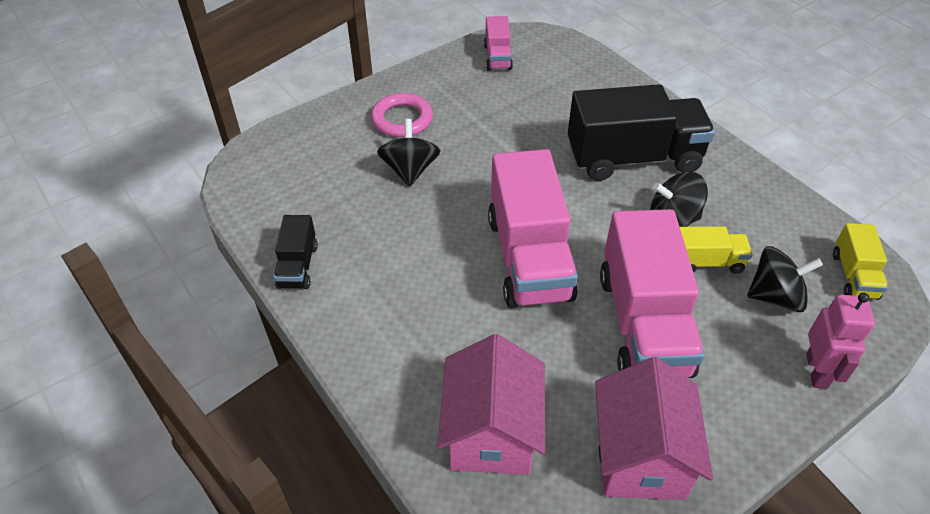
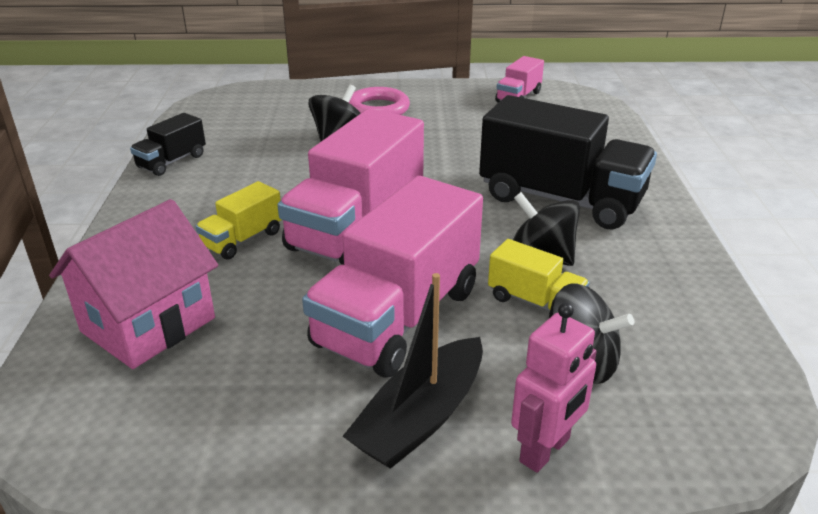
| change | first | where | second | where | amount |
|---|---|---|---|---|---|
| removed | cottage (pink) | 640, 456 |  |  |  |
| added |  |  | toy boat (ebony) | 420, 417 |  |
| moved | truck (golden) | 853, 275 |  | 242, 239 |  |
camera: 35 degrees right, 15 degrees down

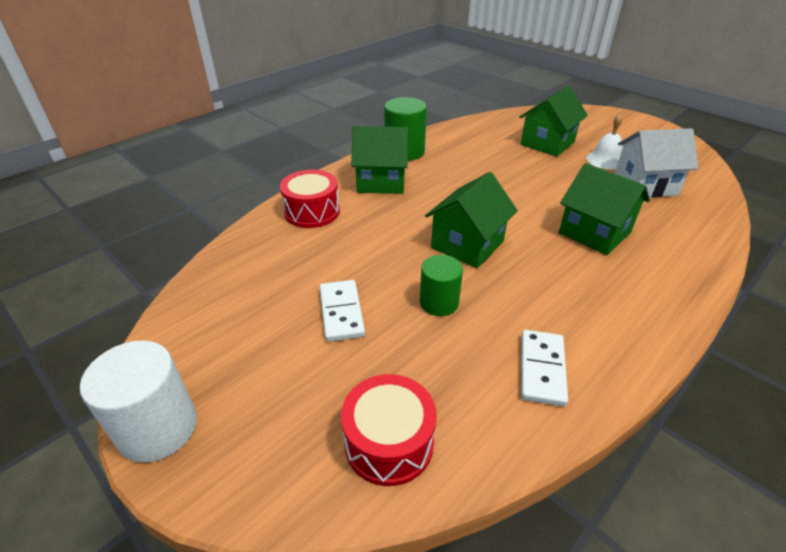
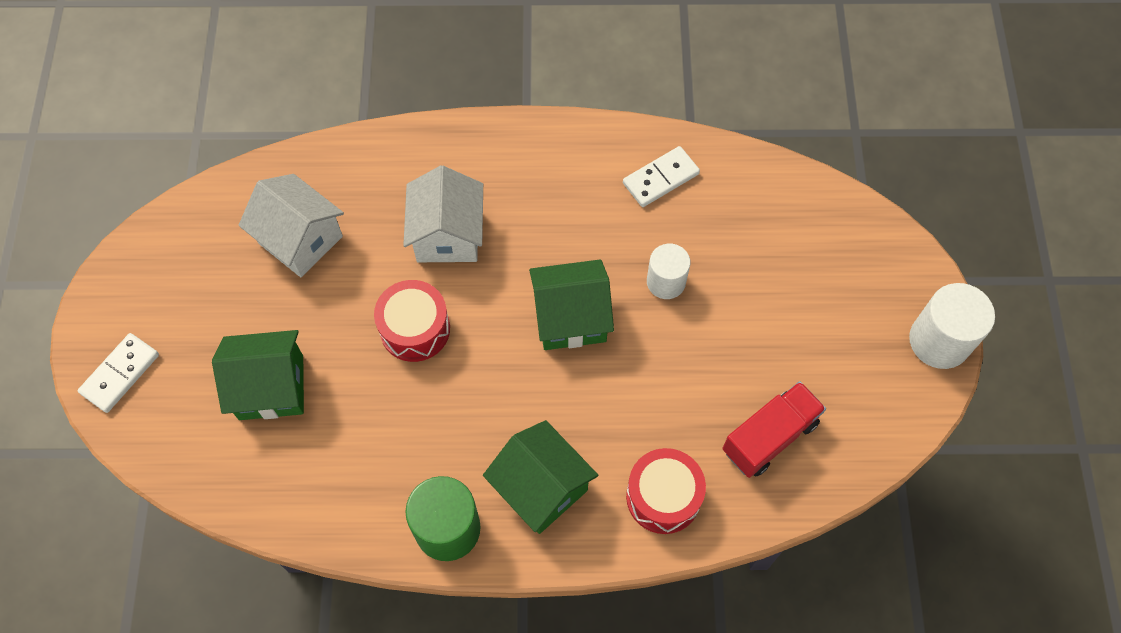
| change | first | where | second | where | amount |
|---|---|---|---|---|---|
| removed | school bell (pure white) | 605, 160 |  |  |  |
| added |  |  | truck (scarlet) | 769, 437 |  |
| moved | domino (pure white) | 341, 312 |  | 120, 374 |  |
| moved | toy drum (scarlet) | 389, 442 |  | 415, 329 |  |
| recoloured | cylinder shape (emerald) | 439, 302 | cylinder shape (pure white) | 666, 282 |  |
| recoloured | cottage (emerald) | 594, 233 | cottage (pure white) | 447, 235 |  |
camera: 135 degrees left, 25 degrees up

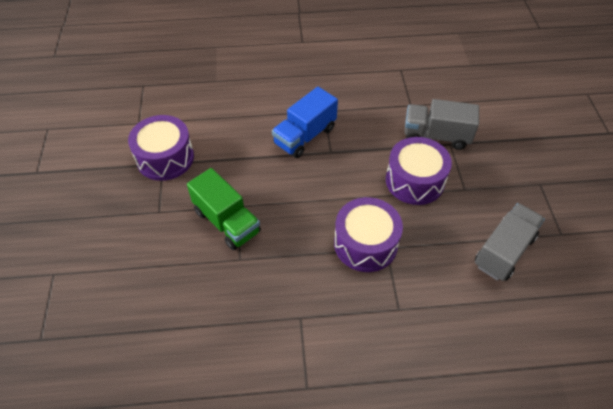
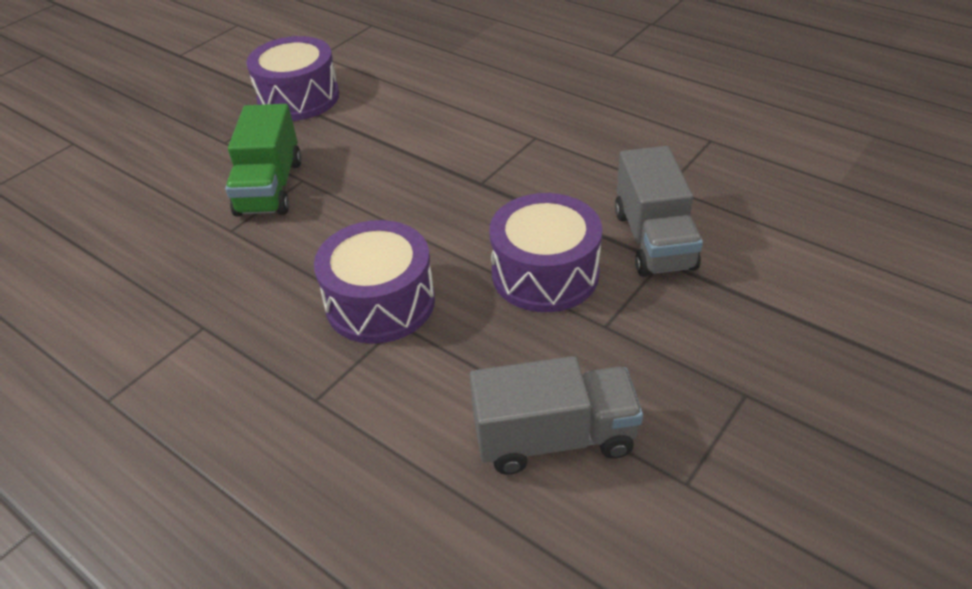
| change | first | where | second | where | amount |
|---|---|---|---|---|---|
| removed | truck (blue) | 305, 136 |  |  |  |
| turned | truck (gray) | 436, 136 |  | 653, 240 | 150 degrees counterclockwise |
camera: 45 degrees right, 10 degrees down

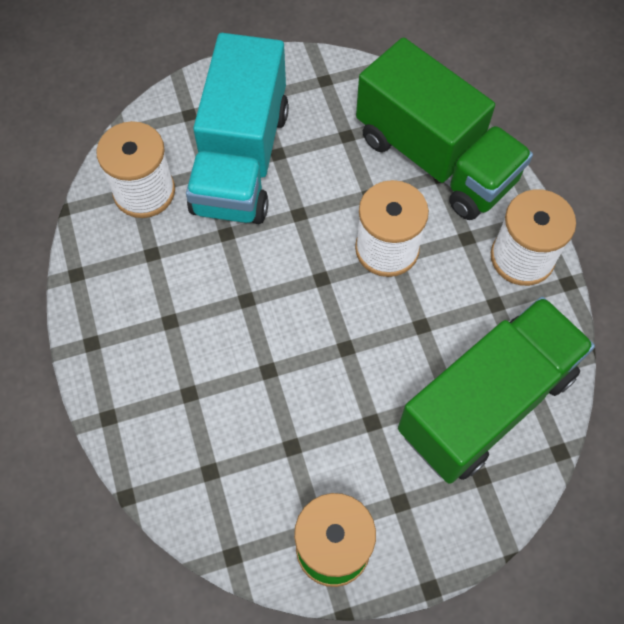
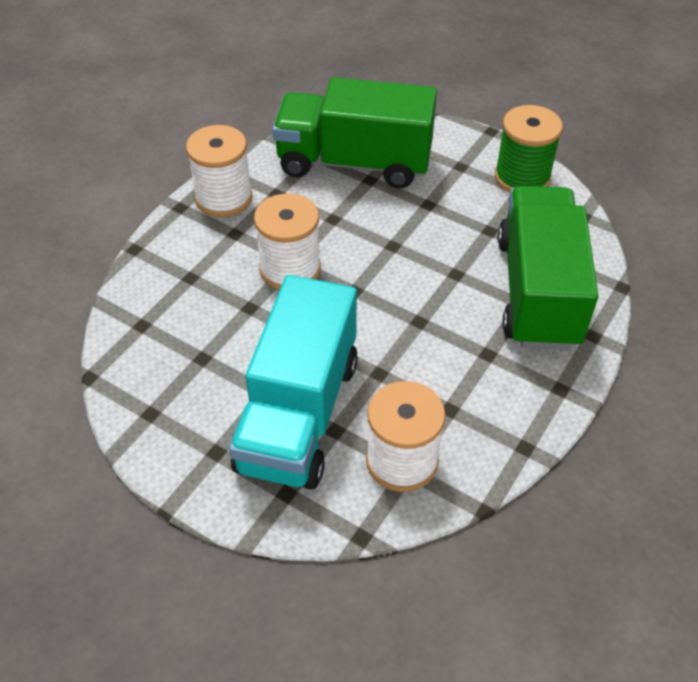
| change | first | where | second | where | amount |
|---|---|---|---|---|---|
| moved | truck (emerald) | 435, 158 |  | 538, 291 |  |
| turned | truck (teal) | 241, 159 |  | 298, 414 | 135 degrees clockwise |
camera: 130 degrees left, 15 degrees down

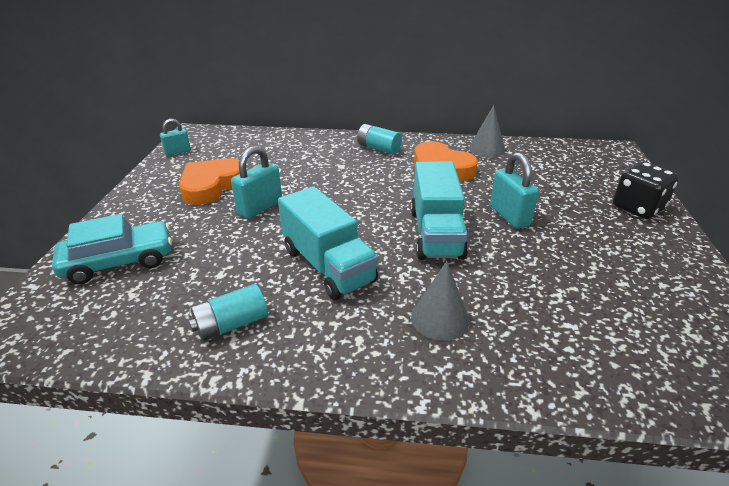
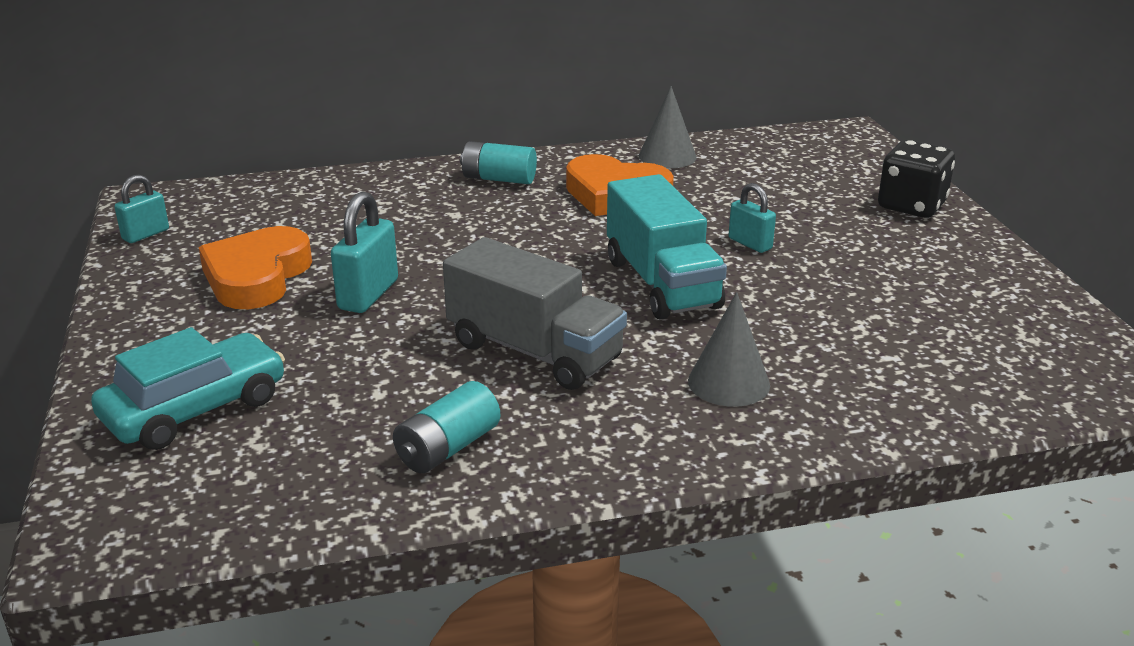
| change | first | where | second | where | amount |
|---|---|---|---|---|---|
| recoloured | truck (teal) | 328, 265 | truck (gray) | 534, 351 |  |
| resized | small lock (teal) | 509, 216 |  | 750, 243 | x0.64 |
camera: 20 degrees left, 5 degrees down

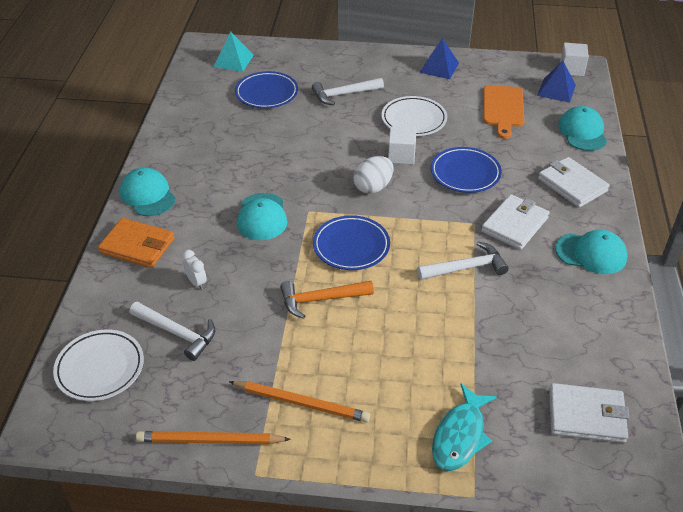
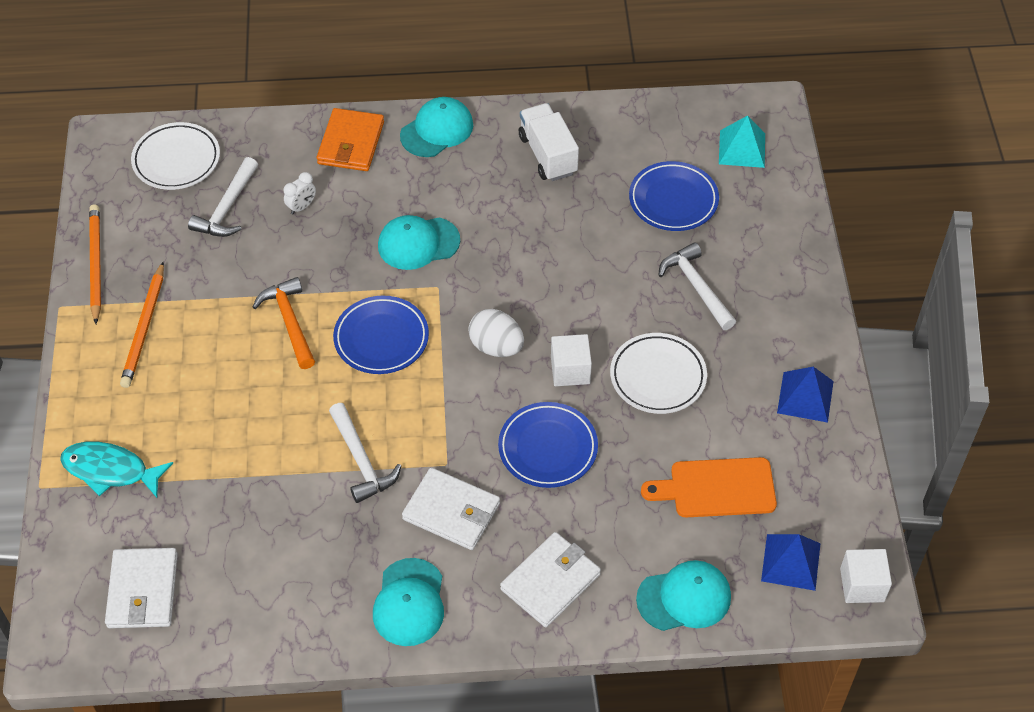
| change | first | where | second | where | amount |
|---|---|---|---|---|---|
| added |  |  | truck (pure white) | 548, 155 |  |
camera: 80 degrees right, 10 degrees up

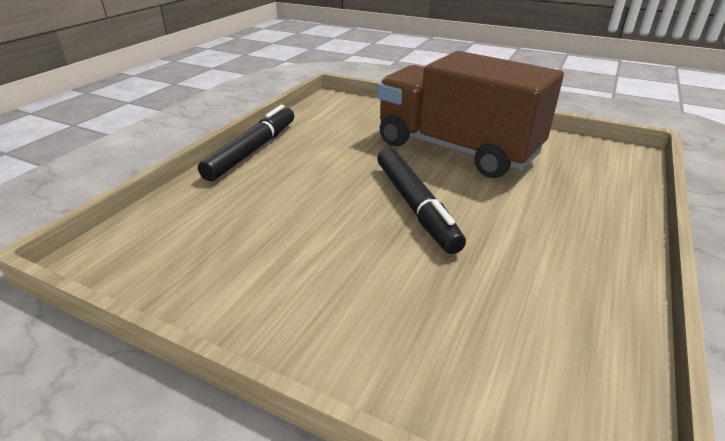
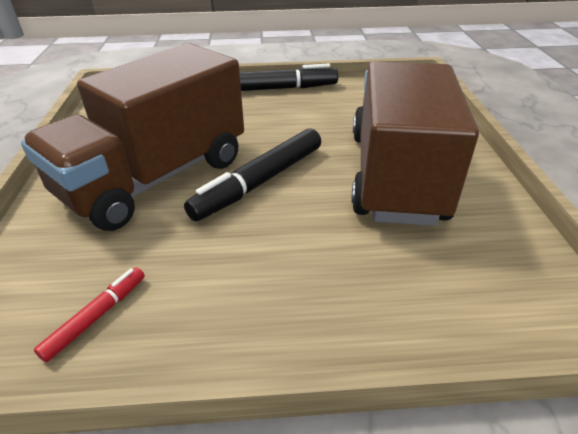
| change | first | where | second | where | amount |
|---|---|---|---|---|---|
| added |  |  | truck (brown) | 156, 178 |  |
| added |  |  | felt pen (scarlet) | 96, 316 |  |
camera: 60 degrees right, 5 degrees up

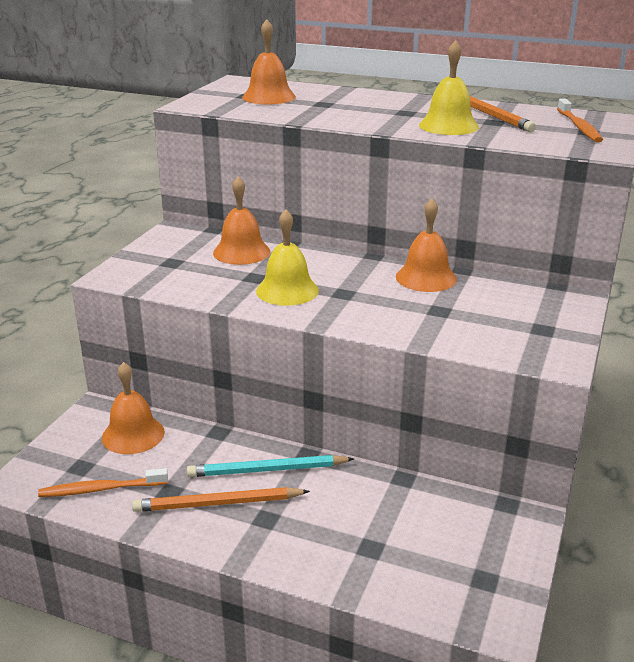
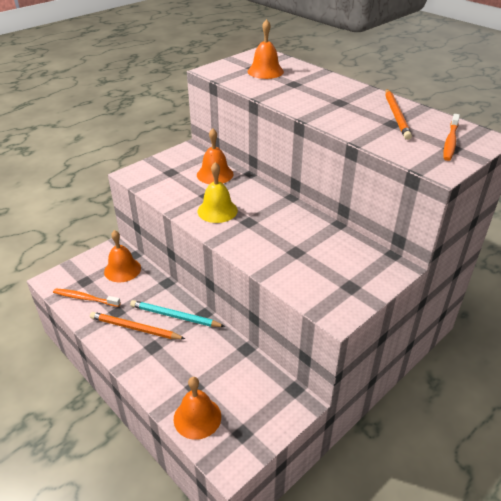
| change | first | where | second | where | amount |
|---|---|---|---|---|---|
| removed | school bell (golden) | 448, 126 |  |  |  |
| moved | school bell (bright orange) | 426, 278 |  | 197, 417 |  |
camera: 25 degrees right, 10 degrees up

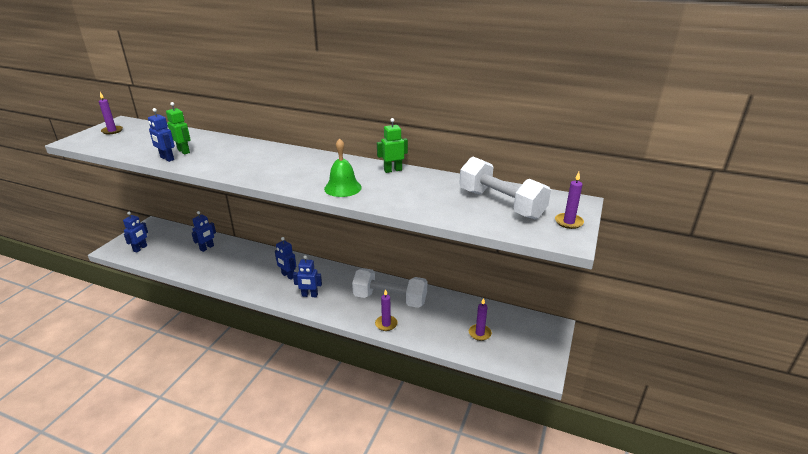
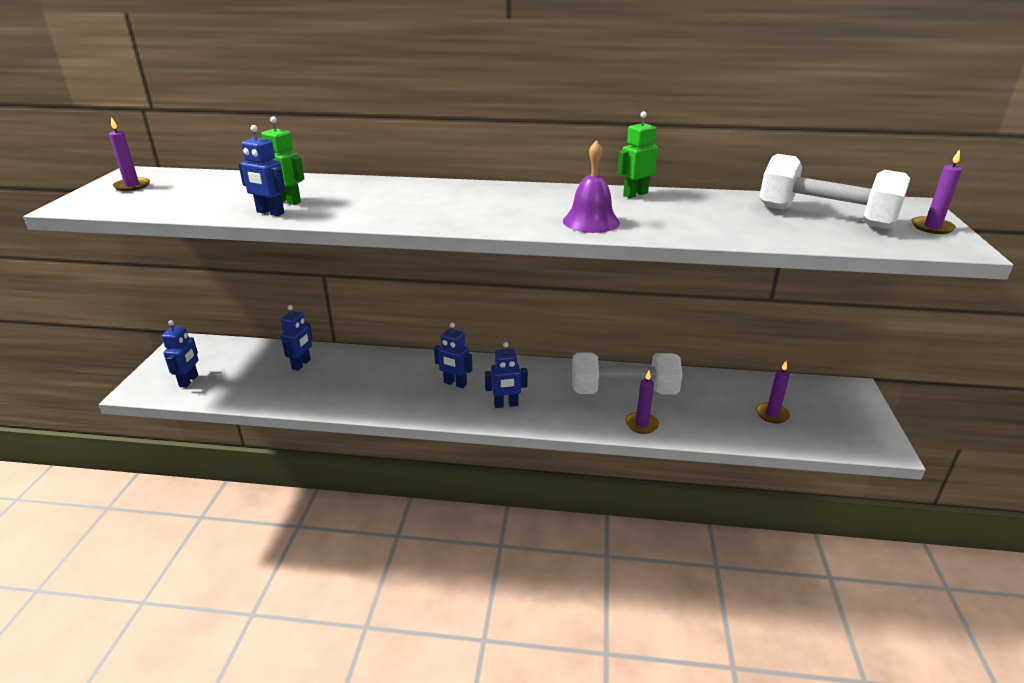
| change | first | where | second | where | amount |
|---|---|---|---|---|---|
| recoloured | school bell (emerald) | 343, 188 | school bell (purple) | 591, 221 |  |
camera: 15 degrees left, 0 degrees up

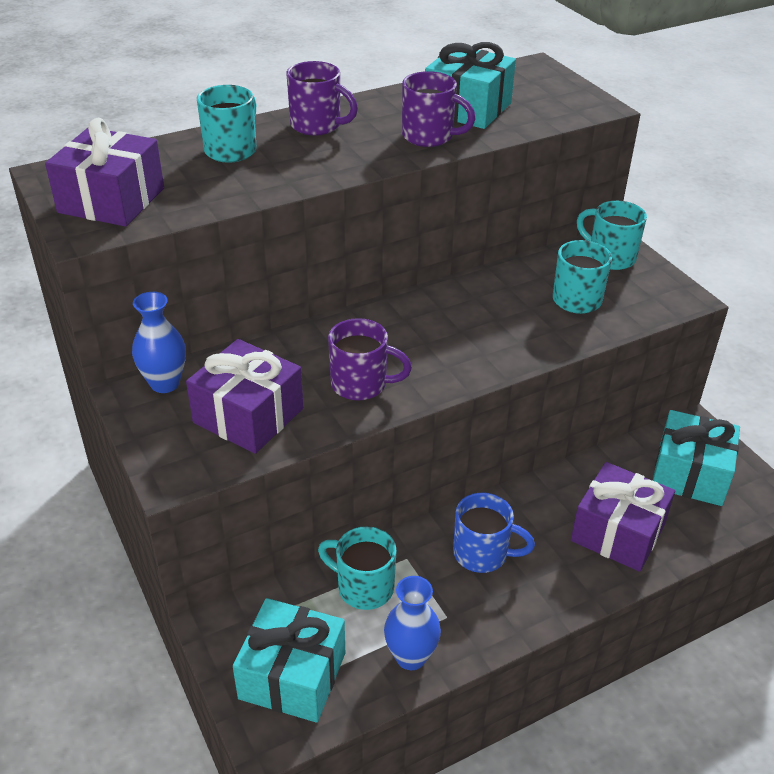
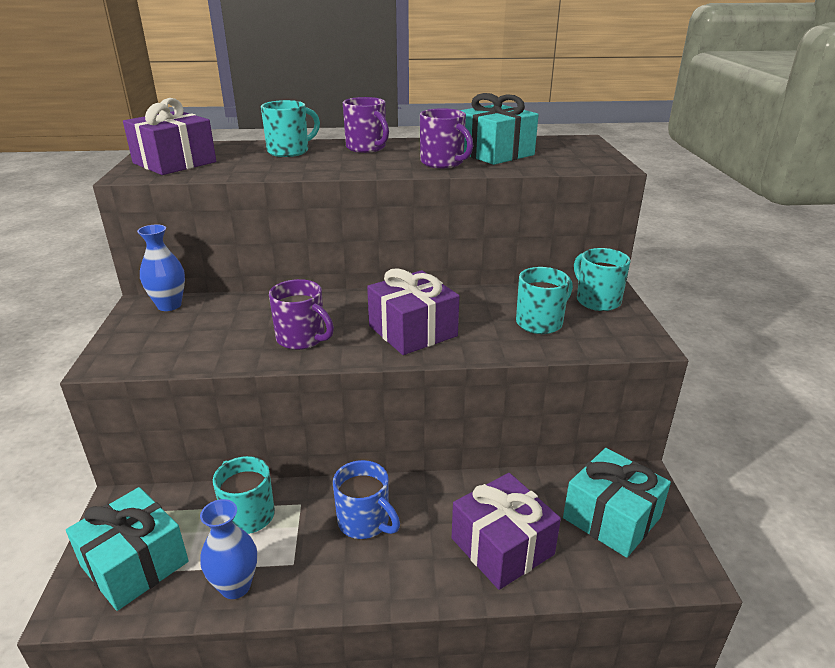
| change | first | where | second | where | amount |
|---|---|---|---|---|---|
| moved | present (purple) | 248, 416 |  | 412, 331 |  |
camera: 25 degrees right, 10 degrees down

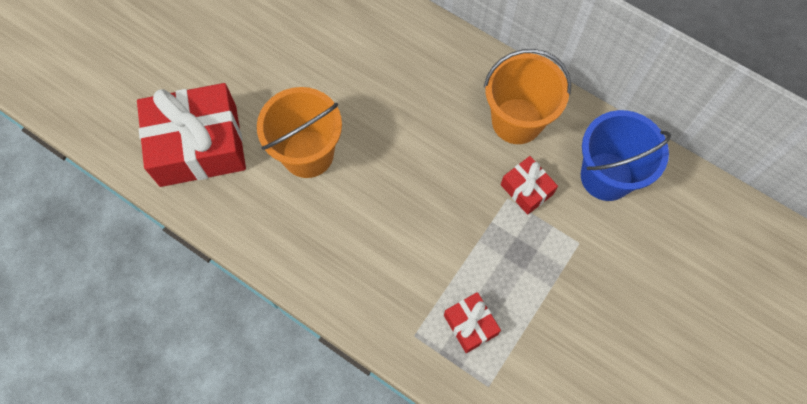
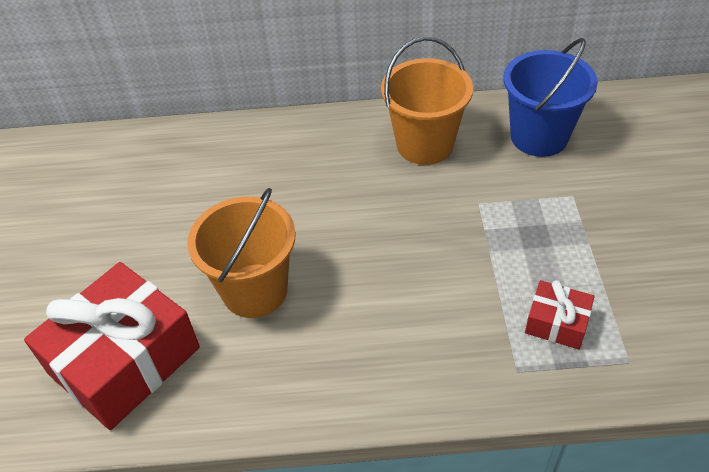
| change | first | where | second | where | amount |
|---|---|---|---|---|---|
| removed | present (scarlet) | 526, 189 |  |  |  |
camera: 35 degrees left, 20 degrees down

